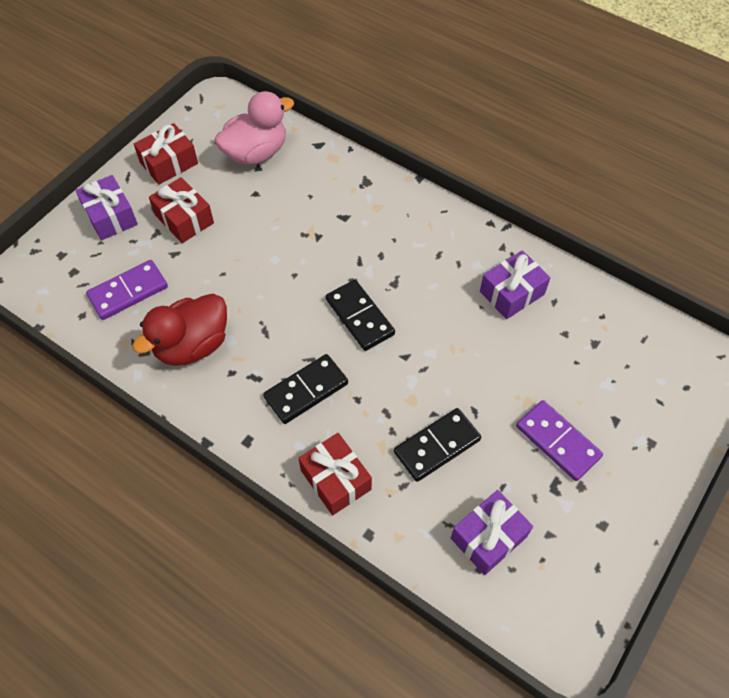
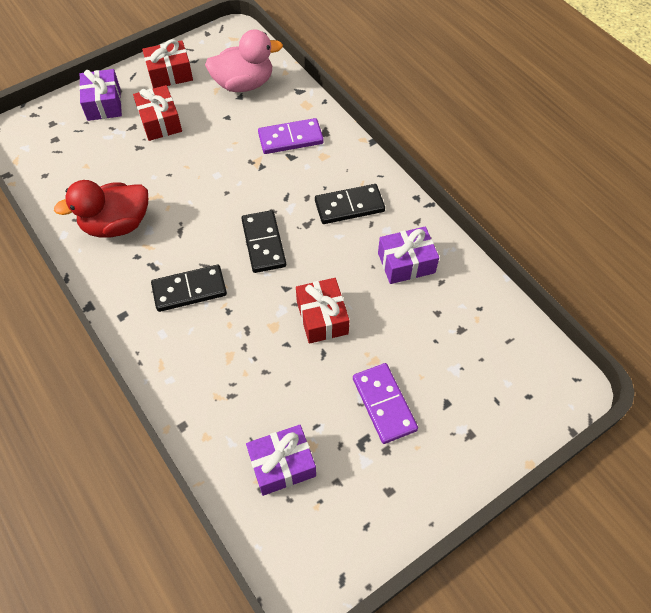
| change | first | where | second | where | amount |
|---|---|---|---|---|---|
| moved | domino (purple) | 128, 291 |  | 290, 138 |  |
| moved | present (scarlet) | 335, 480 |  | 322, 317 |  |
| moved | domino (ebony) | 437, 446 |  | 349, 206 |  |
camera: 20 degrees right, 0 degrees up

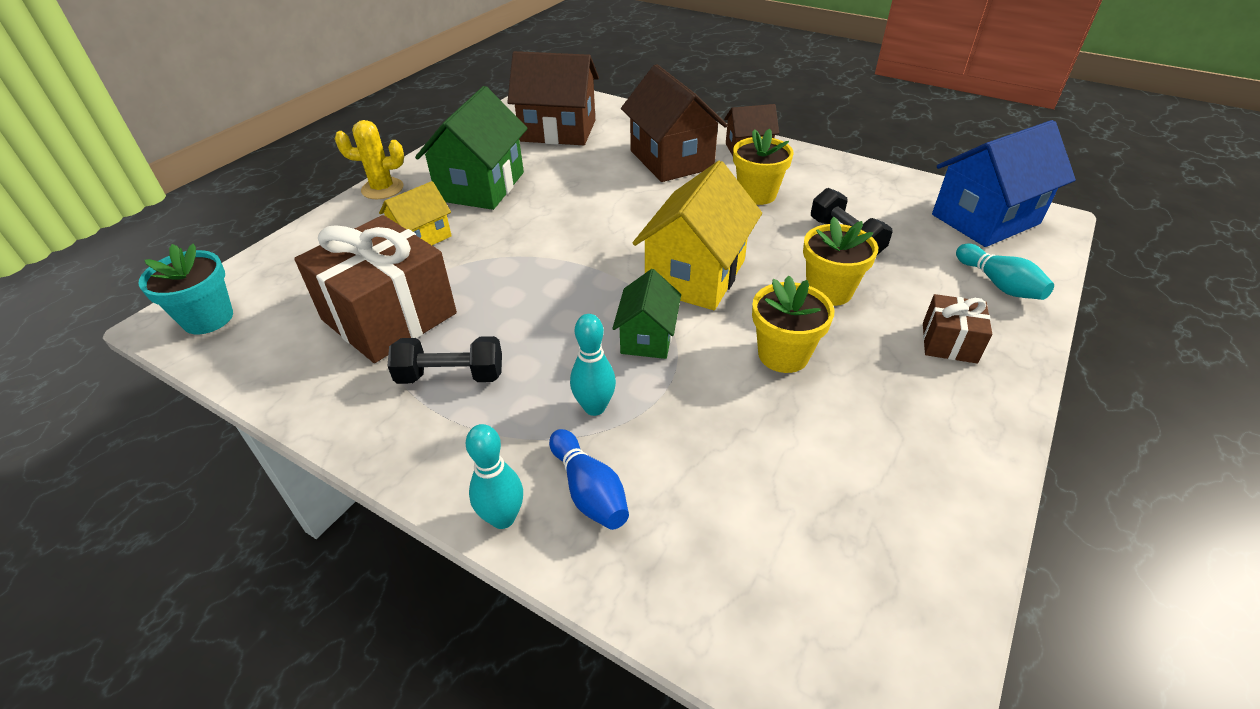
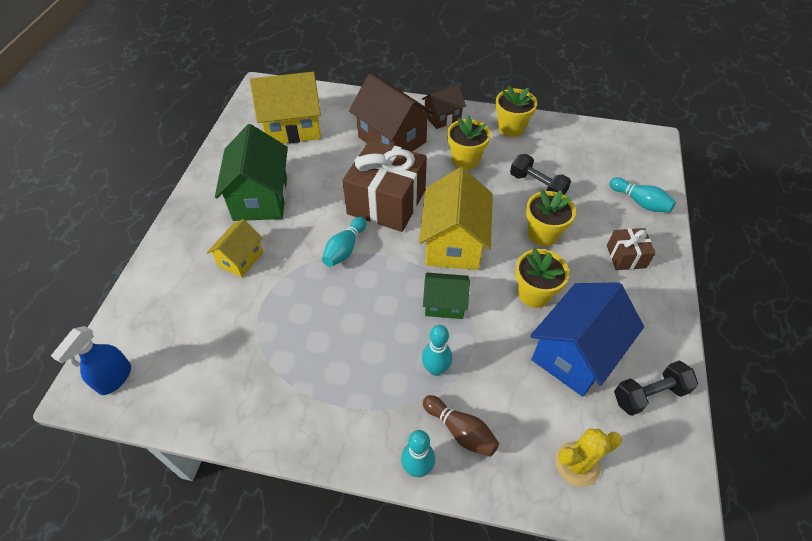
| change | first | where | second | where | amount |
|---|---|---|---|---|---|
| added |  |  | tenpin (teal) | 345, 249 |  |
| added |  |  | plant pot (golden) | 511, 128 |  |
| moved | present (brown) | 389, 316 |  | 386, 202 |  |
| moved | cactus (golden) | 382, 189 |  | 577, 464 |  |
| moved | hand weight (ebony) | 451, 376 |  | 649, 394 |  |
| moved | cottage (blue) | 985, 219 |  | 575, 354 |  |
| replaced | plant pot (teal) | 208, 318 | spray cleaner (blue) | 114, 379 |  |
| recoloured | cottage (brown) | 558, 131 | cottage (golden) | 293, 128 |  |
| recoloured | tenpin (blue) | 589, 491 | tenpin (brown) | 460, 430 |  |
| turned | cottage (emerald) | 647, 337 |  | 444, 304 | 75 degrees counterclockwise |
camera: 20 degrees left, 10 degrees up

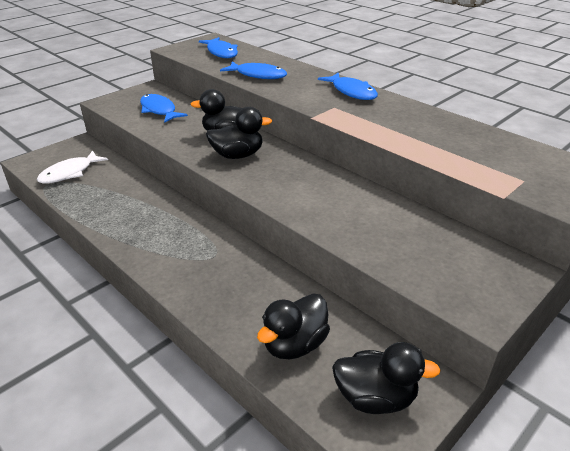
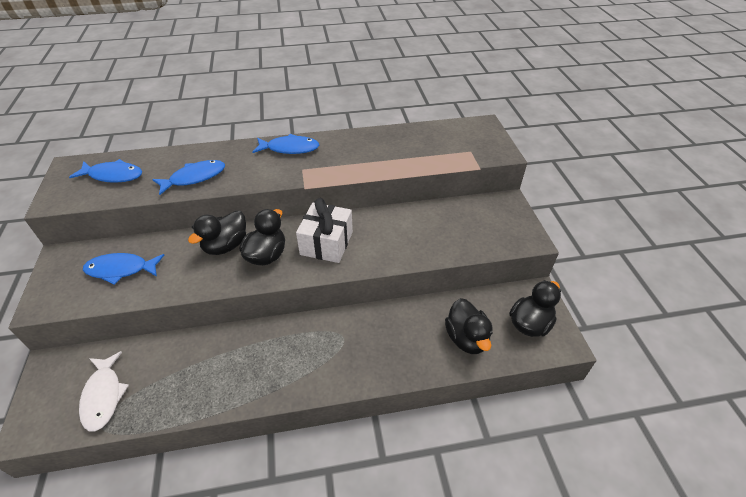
| change | first | where | second | where | amount |
|---|---|---|---|---|---|
| added |  |  | present (pure white) | 326, 243 |  |
camera: 55 degrees left, 10 degrees up

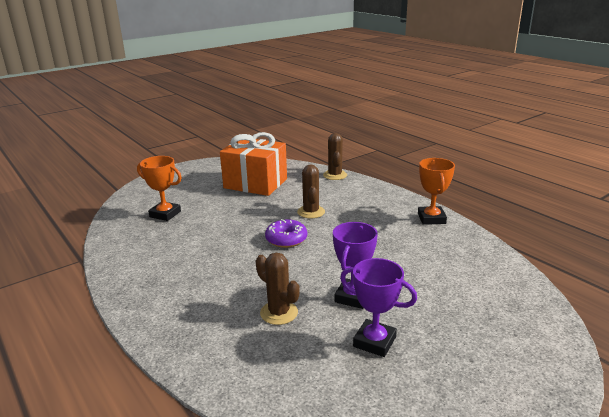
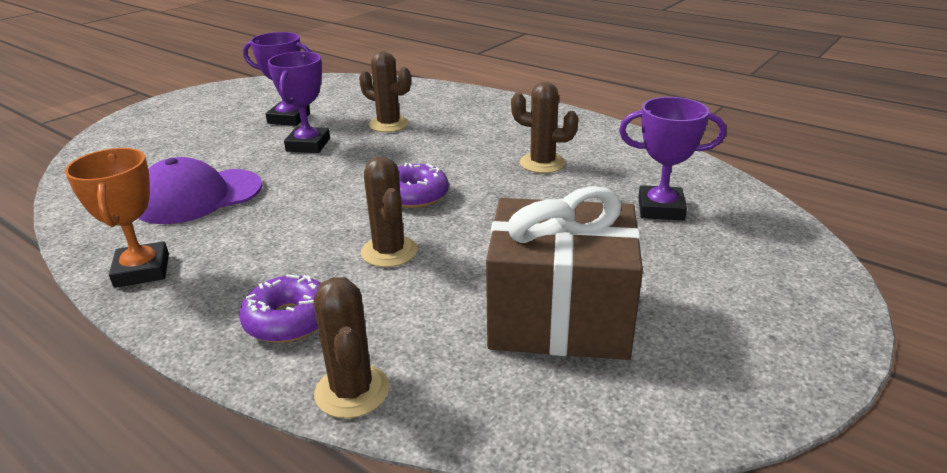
| change | first | where | second | where | amount |
|---|---|---|---|---|---|
| added |  |  | peaked cap (purple) | 198, 196 |  |
| added |  |  | doughnut (purple) | 289, 320 |  |
| added |  |  | cactus (brown) | 542, 163 |  |
| recoloured | award cup (bright orange) | 165, 214 | award cup (purple) | 660, 209 |  |
| recoloured | present (bright orange) | 255, 183 | present (brown) | 559, 317 |  |
camera: 165 degrees right, 5 degrees up

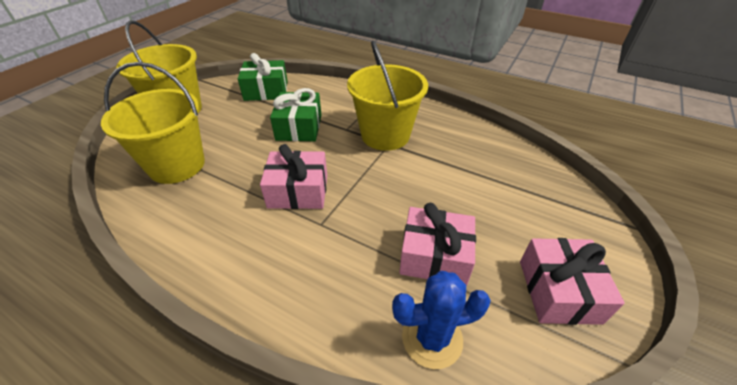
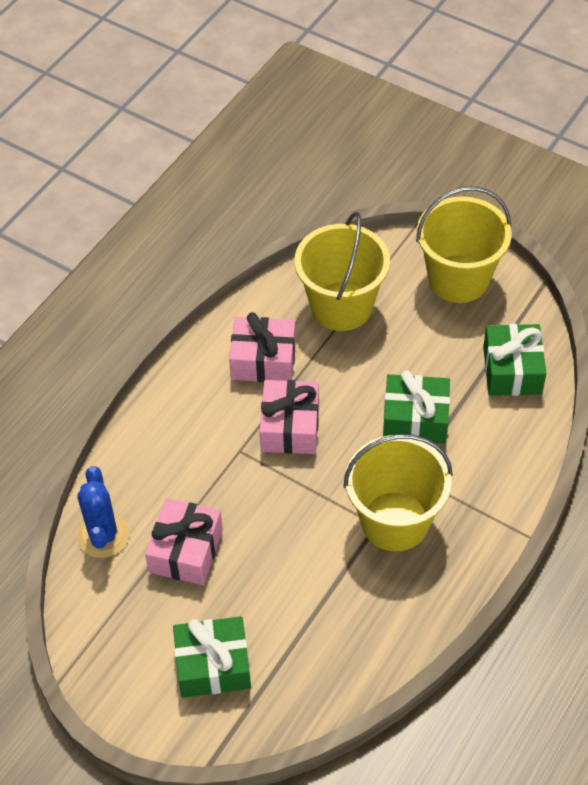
| change | first | where | second | where | amount |
|---|---|---|---|---|---|
| added |  |  | present (emerald) | 213, 665 |  |
| moved | present (pink) | 558, 291 |  | 263, 360 |  |
camera: 95 degrees right, 10 degrees up

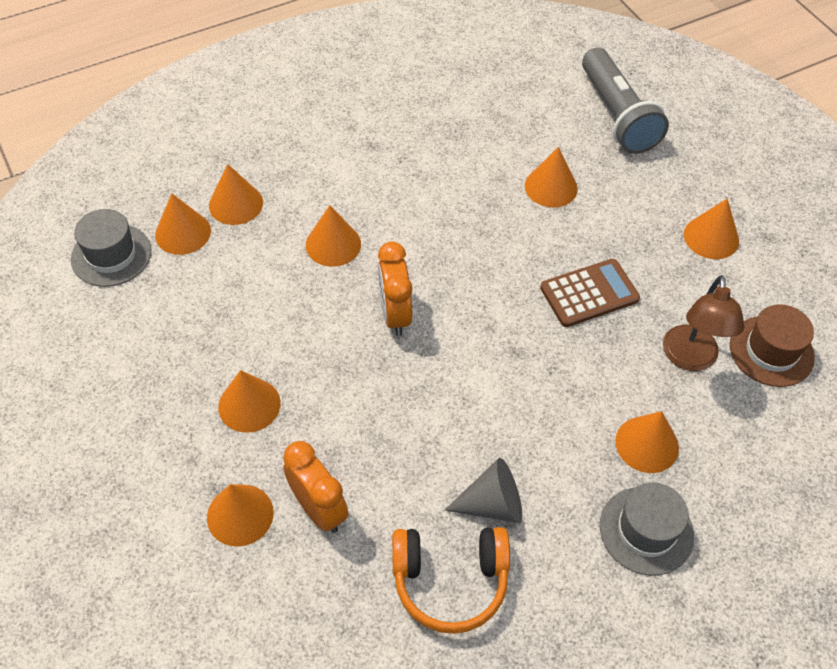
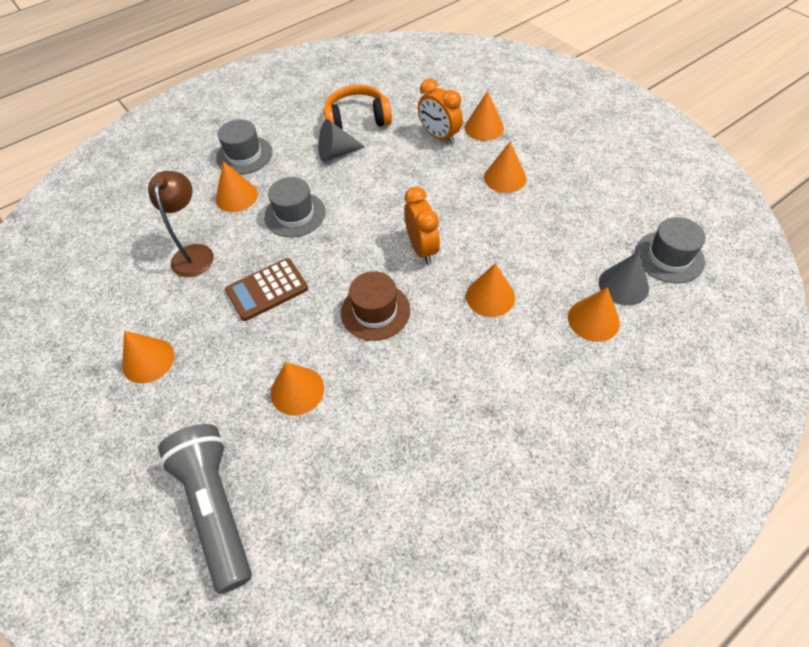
| change | first | where | second | where | amount |
|---|---|---|---|---|---|
| added |  |  | hat (gray) | 295, 214 |  |
| moved | hat (brown) | 771, 351 |  | 375, 311 |  |
| recoloured | solid cone (bright orange) | 183, 233 | solid cone (gray) | 623, 285 |  |
camera: 175 degrees right, 0 degrees up

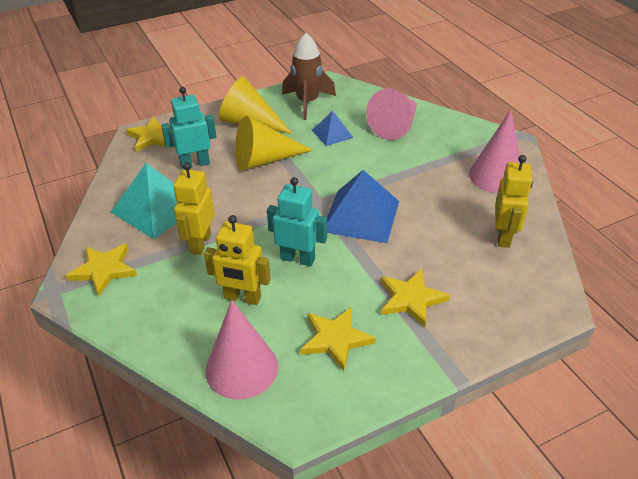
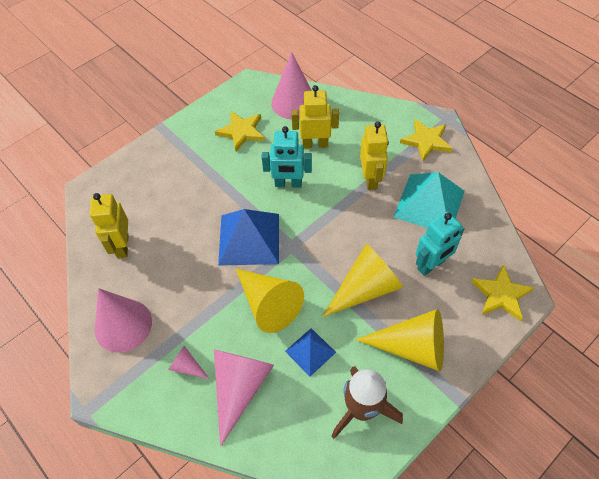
| change | first | where | second | where | amount |
|---|---|---|---|---|---|
| removed | five-pointed star (golden) | 411, 299 |  |  |  |
| added |  |  | solid cone (pink) | 187, 367 |  |
| added |  |  | solid cone (golden) | 268, 304 |  |
camera: 165 degrees right, 15 degrees up

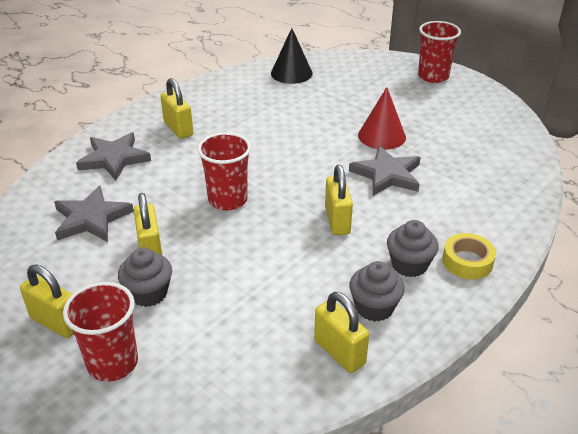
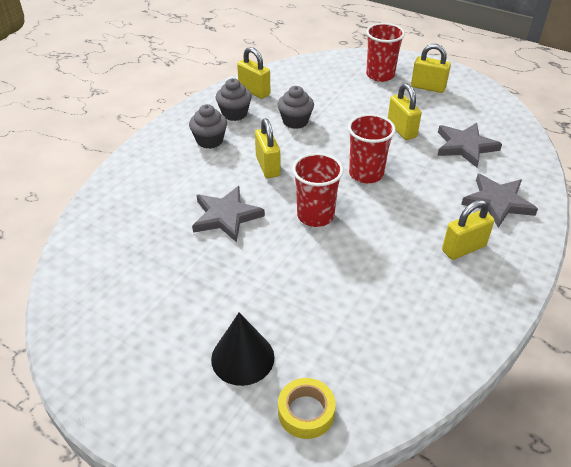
| change | first | where | second | where | amount |
|---|---|---|---|---|---|
| removed | solid cone (scarlet) | 381, 136 |  |  |  |
| moved | muffin (gray) | 148, 293 |  | 295, 121 |  |
| moved | solid cone (ebony) | 291, 73 |  | 242, 358 |  |
| moved | beaker (scarlet) | 433, 76 |  | 315, 215 |  |
| moved | tape (golden) | 467, 261 |  | 306, 412 |  |
| turned | small lock (golden) | 178, 129 |  | 463, 248 | 75 degrees counterclockwise |
camera: 170 degrees right, 5 degrees up

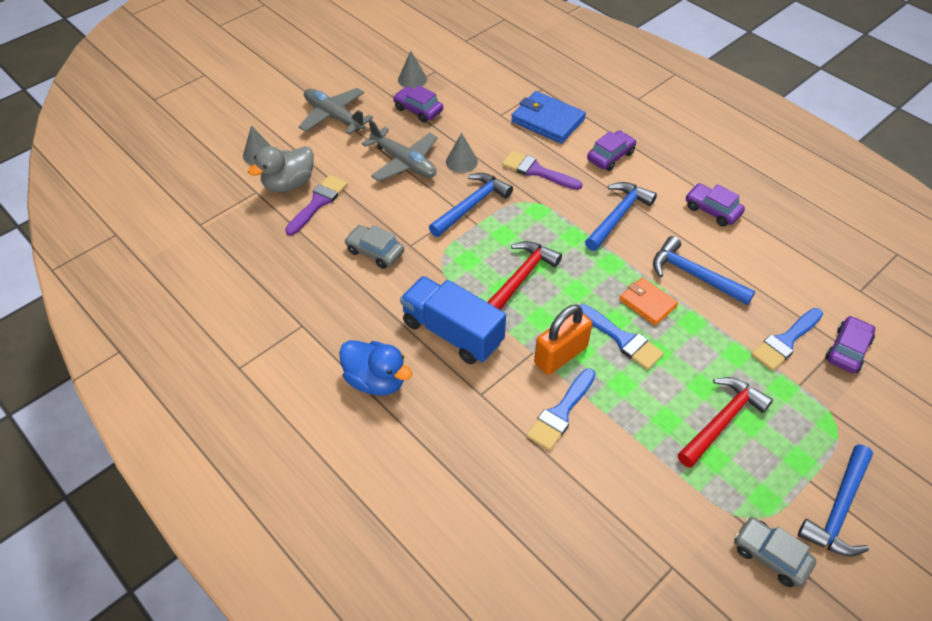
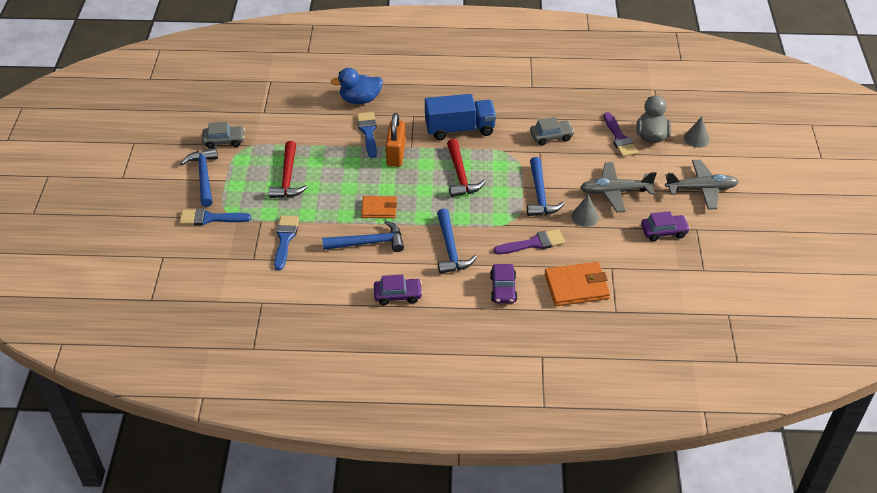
| change | first | where | second | where | amount |
|---|---|---|---|---|---|
| removed | solid cone (gray) | 412, 79 |  |  |  |
| removed | automobile (purple) | 847, 350 |  |  |  |
| moved | rubber duck (blue) | 376, 380 |  | 360, 100 |  |
| moved | paintbrush (blue) | 622, 339 |  | 210, 218 |  |
| recoloured | billfold (blue) | 548, 120 | billfold (bright orange) | 576, 286 |  |
camera: 135 degrees right, 5 degrees down

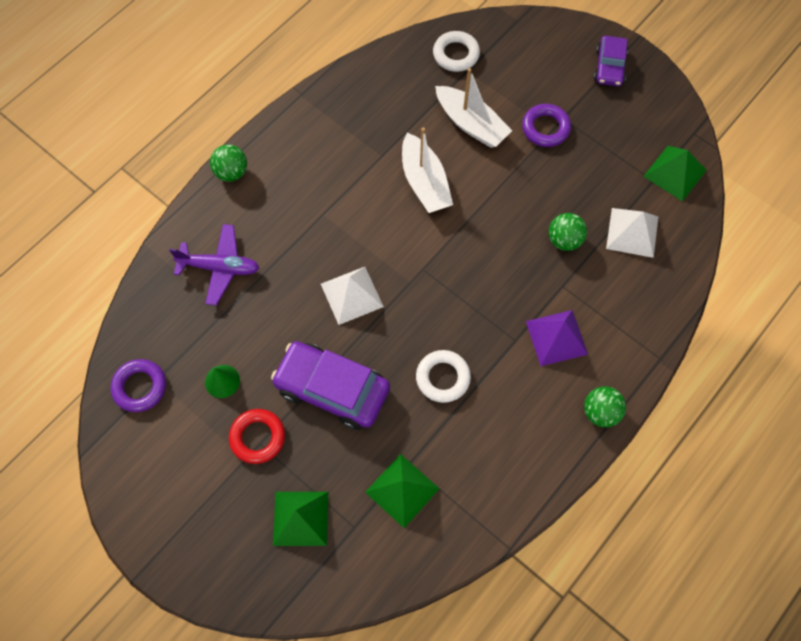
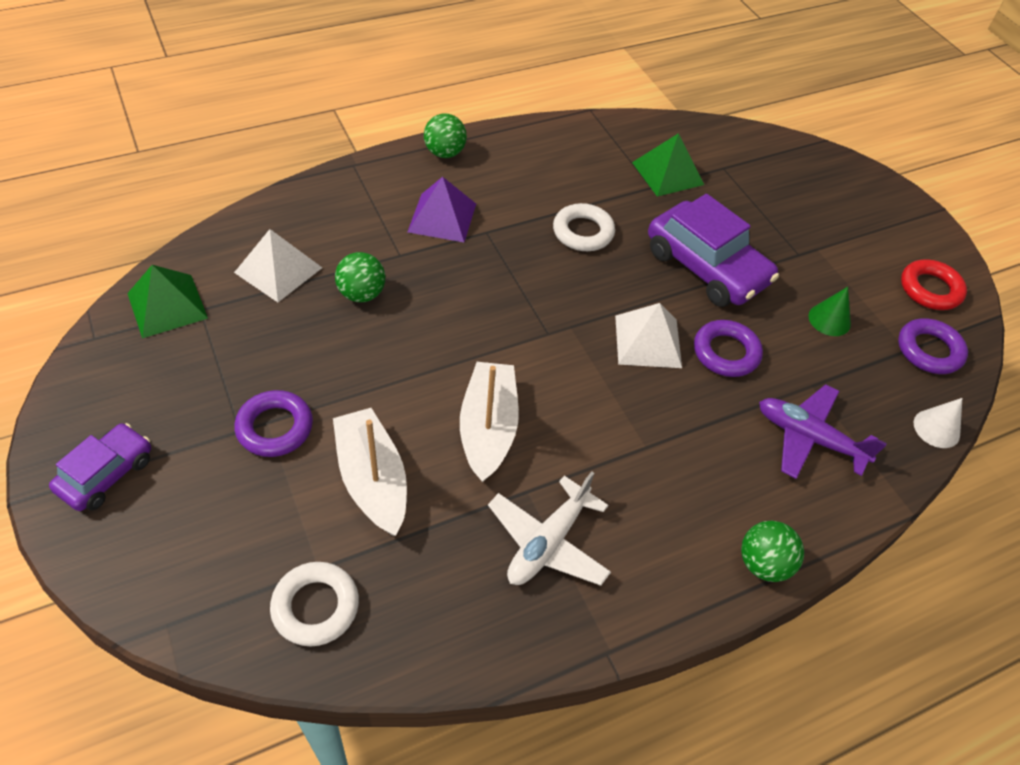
| change | first | where | second | where | amount |
|---|---|---|---|---|---|
| removed | pyramid (emerald) | 301, 518 |  |  |  |
| added |  |  | toy plane (pure white) | 548, 542 |  |
| added |  |  | ring (purple) | 726, 352 |  |
| added |  |  | solid cone (pure white) | 936, 428 |  |
| moved | ring (scarlet) | 257, 437 |  | 930, 289 |  |
camera: 160 degrees left, 15 degrees down

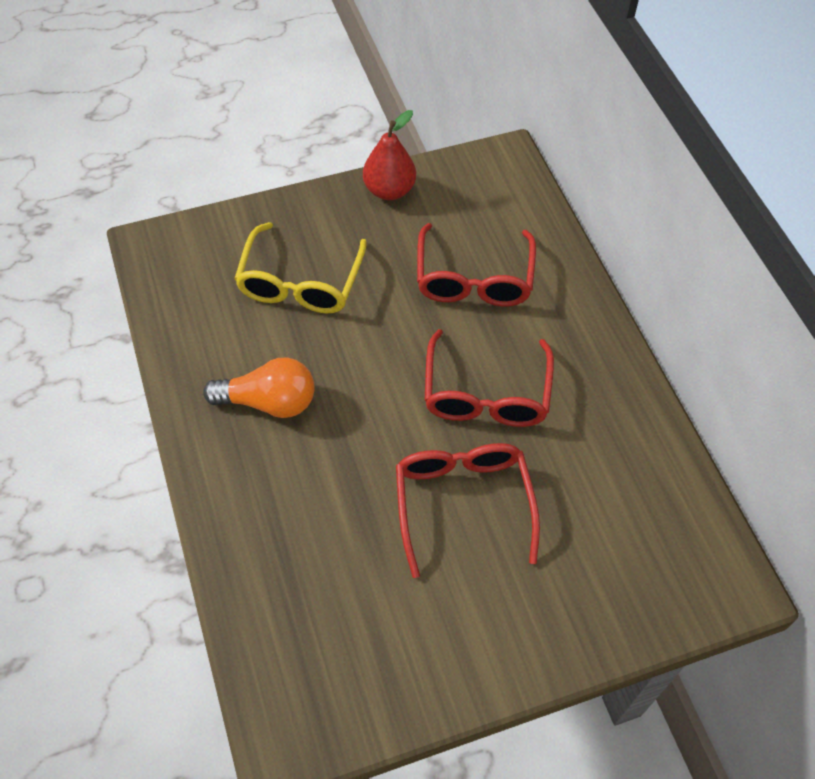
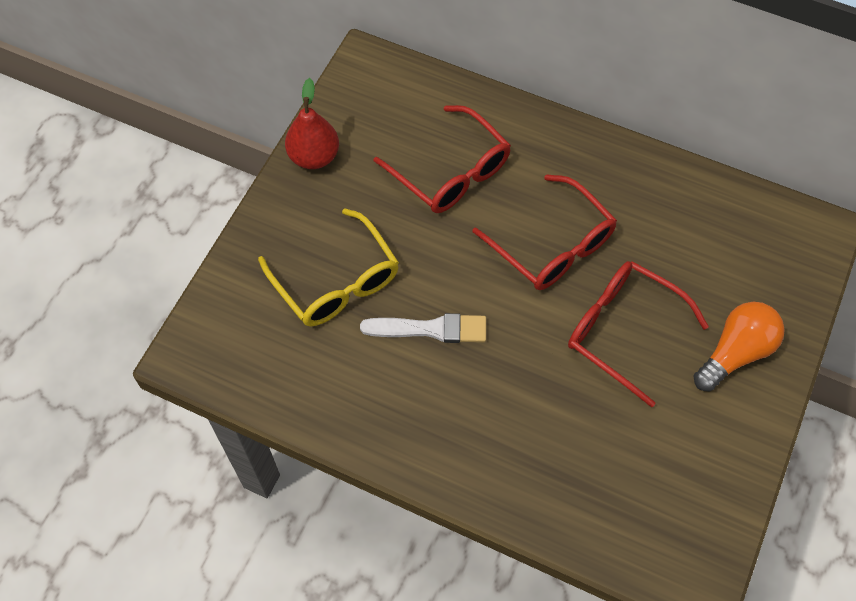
| change | first | where | second | where | amount |
|---|---|---|---|---|---|
| added |  |  | paintbrush (pure white) | 430, 329 |  |
| moved | light bulb (bright orange) | 269, 402 |  | 735, 353 |  |
camera: 45 degrees left, 5 degrees up

